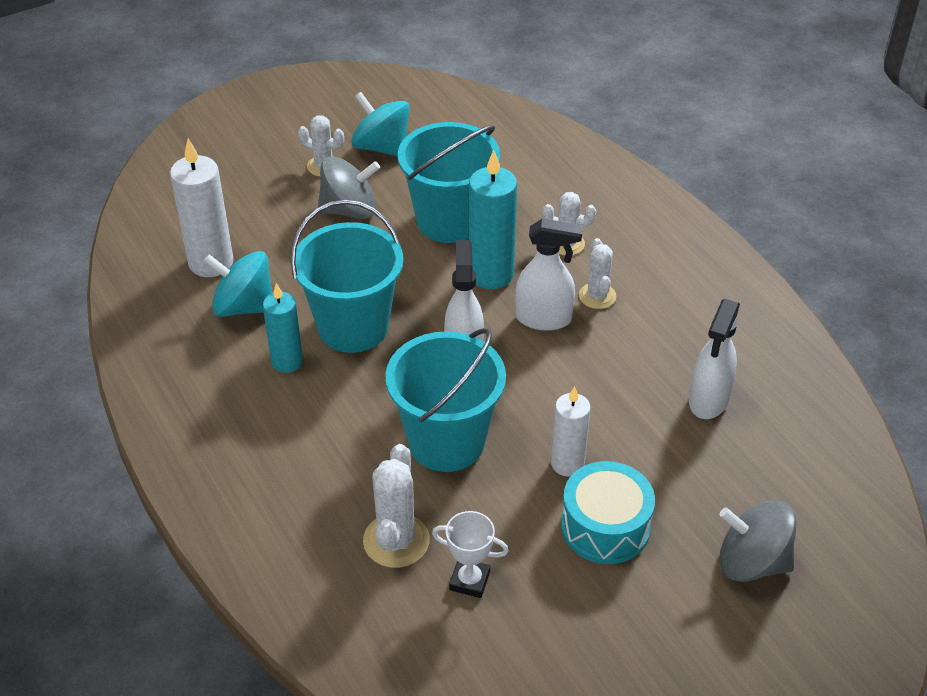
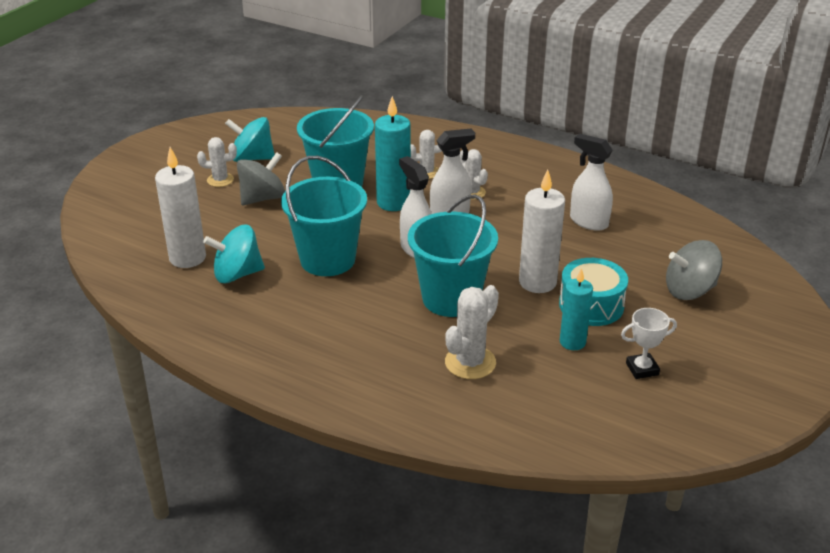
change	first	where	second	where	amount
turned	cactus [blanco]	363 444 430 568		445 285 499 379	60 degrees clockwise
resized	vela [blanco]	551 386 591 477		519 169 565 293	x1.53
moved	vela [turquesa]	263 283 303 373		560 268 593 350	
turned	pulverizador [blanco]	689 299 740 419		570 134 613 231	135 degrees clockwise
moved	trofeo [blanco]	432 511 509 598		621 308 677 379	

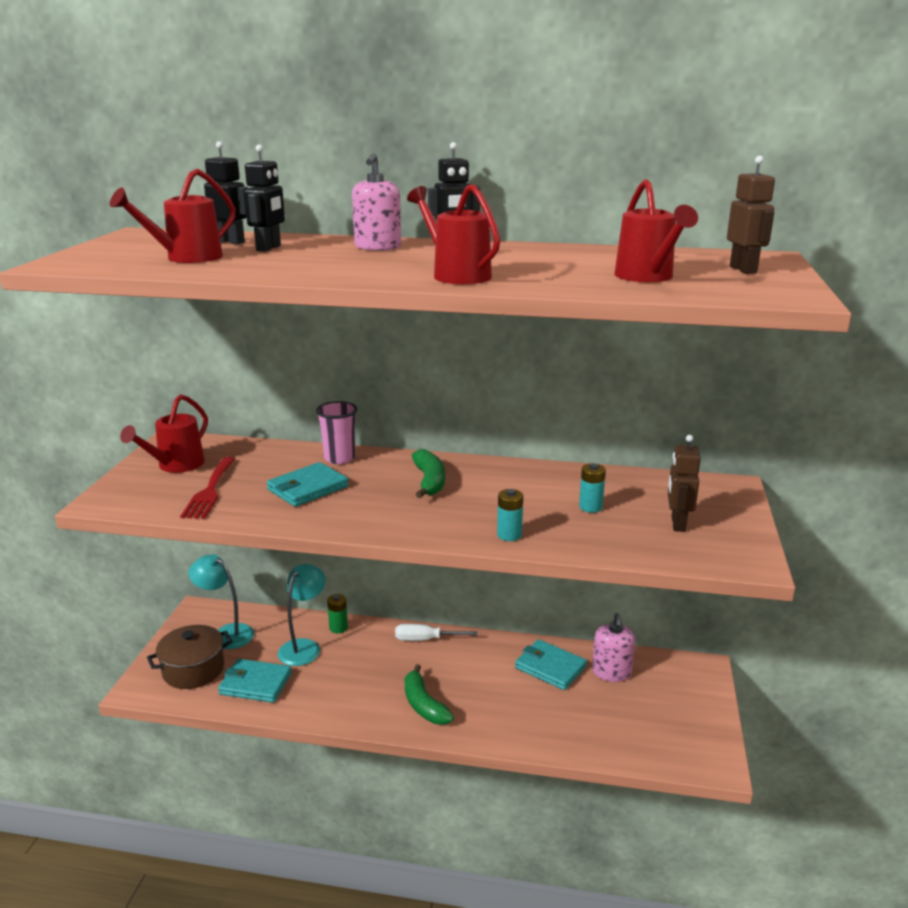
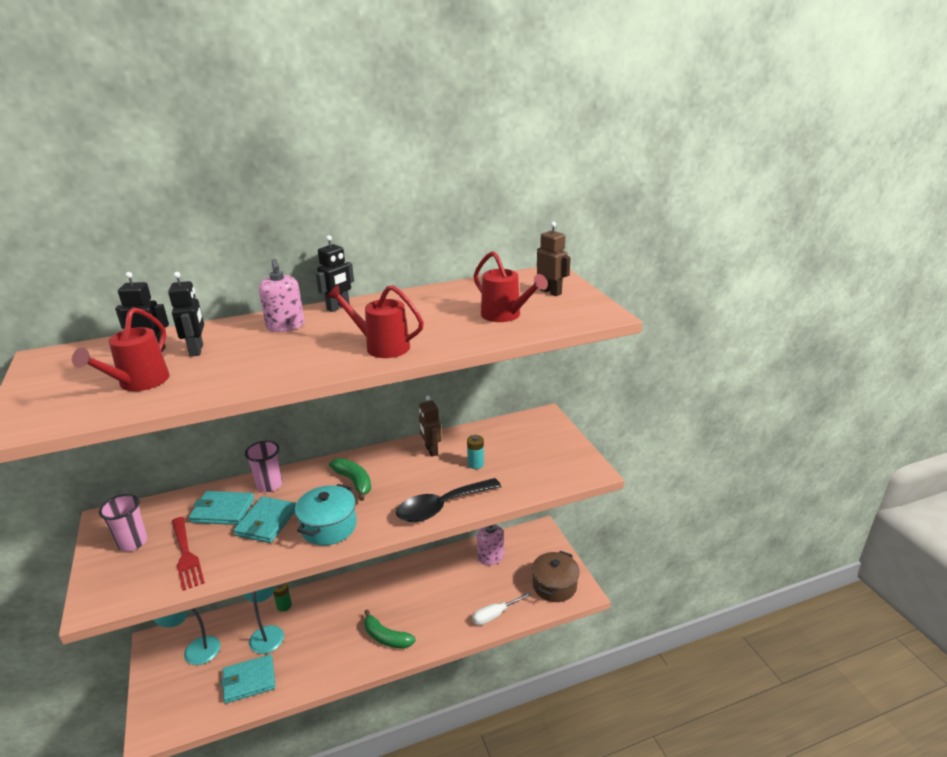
change	first	where	second	where	amount
replaced	regadera [rojo]	120 394 208 473	vaso [rosa]	99 494 147 551	
moved	cartera [turquesa]	515 639 587 690		189 491 255 525	
added			olla [turquesa]	295 484 357 546	
replaced	pila [turquesa]	497 489 523 541	cuchara [negro]	396 478 502 522	
moved	robot [marrón]	668 435 701 532		419 396 442 457	
moved	destornillador [blanco]	395 624 478 641		472 592 531 625	
moved	olla [marrón]	147 625 233 689		532 551 580 602	

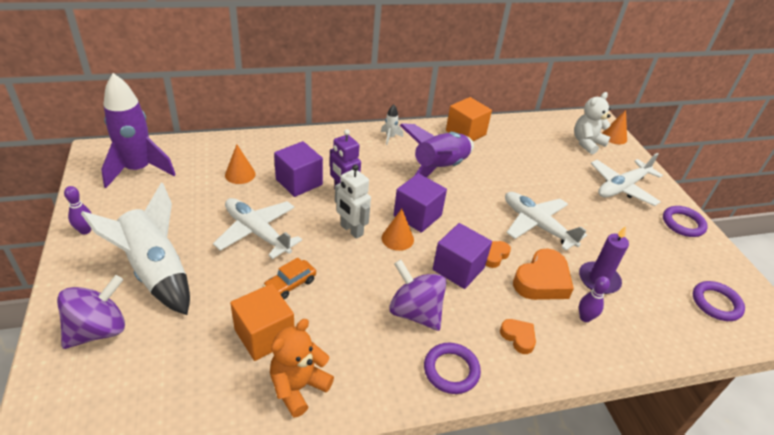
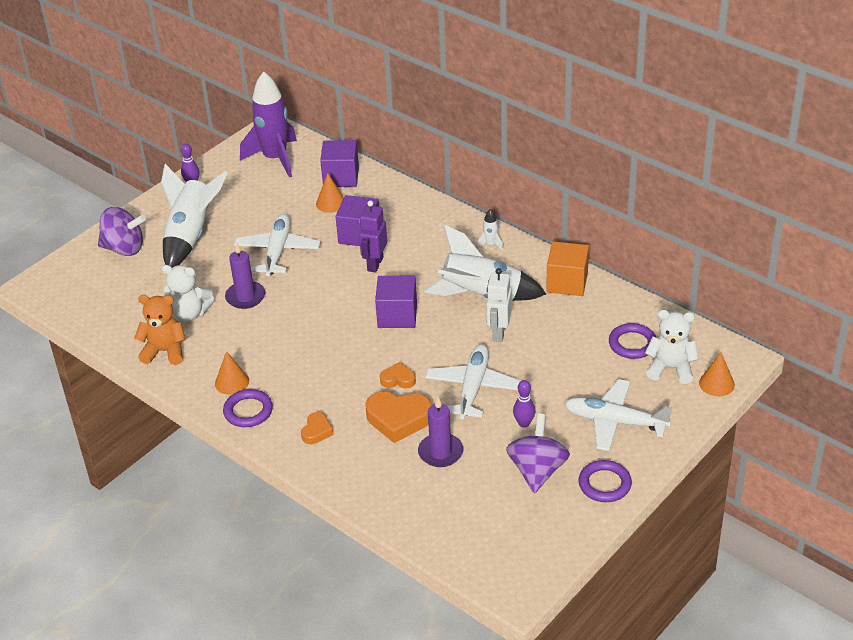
change	first	where	second	where	amount
replaced	cubo [naranja]	230 284 295 361	osito [blanco]	161 265 215 321	
moved	cono [naranja]	382 209 414 251		215 351 249 395	
replaced	coche [naranja]	263 257 316 299	vela [morado]	225 242 265 309	
moved	cubo [morado]	433 223 492 289		320 140 359 187	
recoloured	cohete [morado]	400 123 474 177	cohete [blanco]	424 225 546 301	
moved	robot [blanco]	335 164 371 239		486 268 512 342	
moved	peonza [morado]	389 260 447 331		506 414 570 493	
moved	bolo [morado]	579 276 610 322		513 380 535 428	
moved	anillo [morado]	693 281 745 321		609 323 656 359	

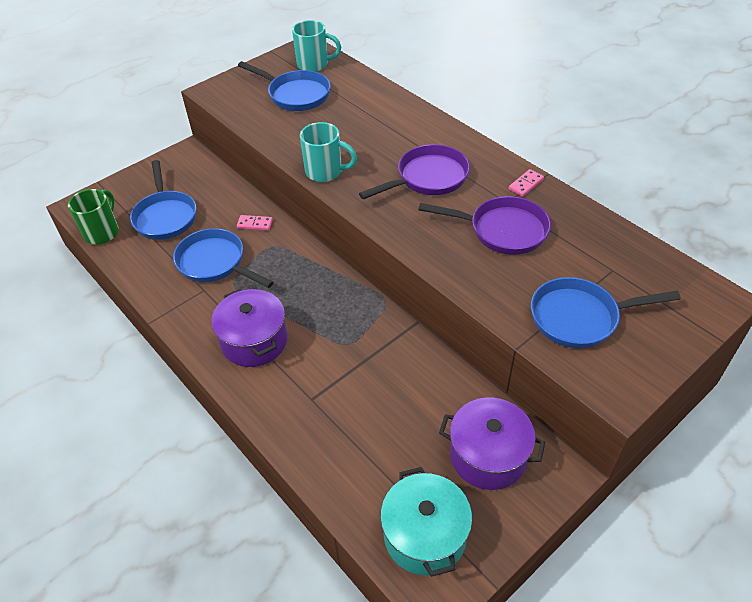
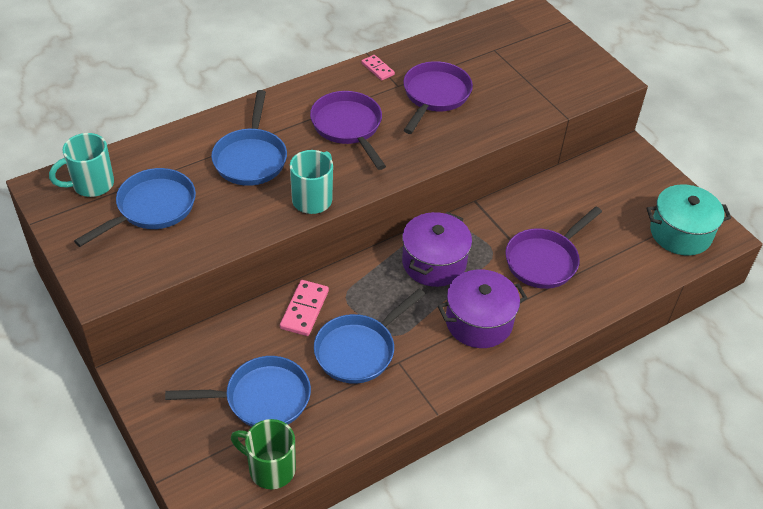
change	first	where	second	where	amount
turned	taza [turquesa]	292 20 341 72		49 133 114 197	135 degrees counterclockwise
moved	sartén [azul]	531 277 681 348		211 90 287 186	
resized	ficha de dominó [rosa]	237 215 273 231		280 280 329 336	x1.58
moved	olla [morado]	439 398 545 490		402 212 472 287	
added			sartén [morado]	505 207 602 289	

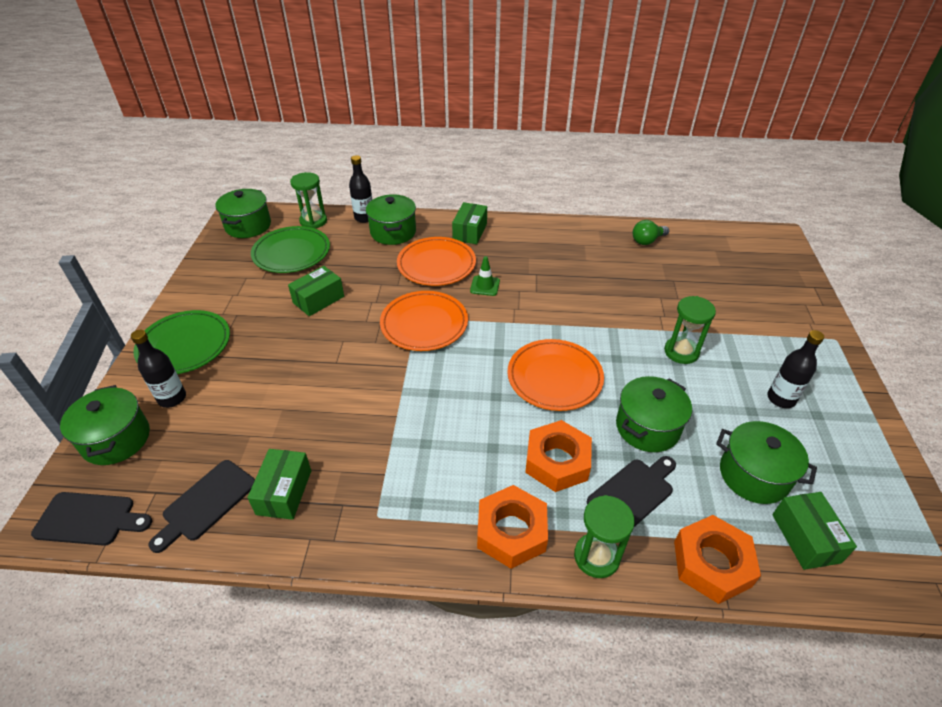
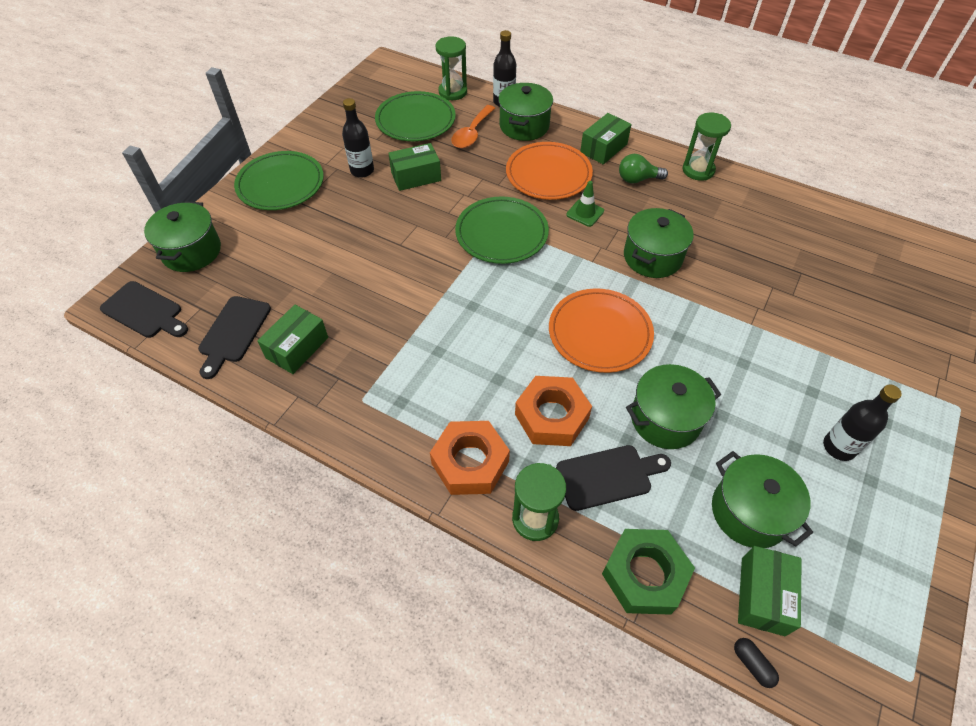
change	first	where	second	where	amount
turned	tabla de cortar [negro]	149 460 255 553		198 296 271 379	45 degrees counterclockwise
moved	botella [negro]	131 330 186 408		342 98 374 178	
added			cuchara [naranja]	451 105 495 148	
recoloured	plato [naranja]	380 291 468 351	plato [verde]	455 196 549 264	
recoloured	tuerca [naranja]	674 515 761 604	tuerca [verde]	602 529 695 615	
moved	bombilla [verde]	633 220 669 245		619 154 668 183	
moved	olla [verde]	215 189 271 238		624 208 694 278	
moved	reloj de arena [verde]	664 296 716 364		683 113 731 181	
added			cápsula [negro]	734 638 779 688	

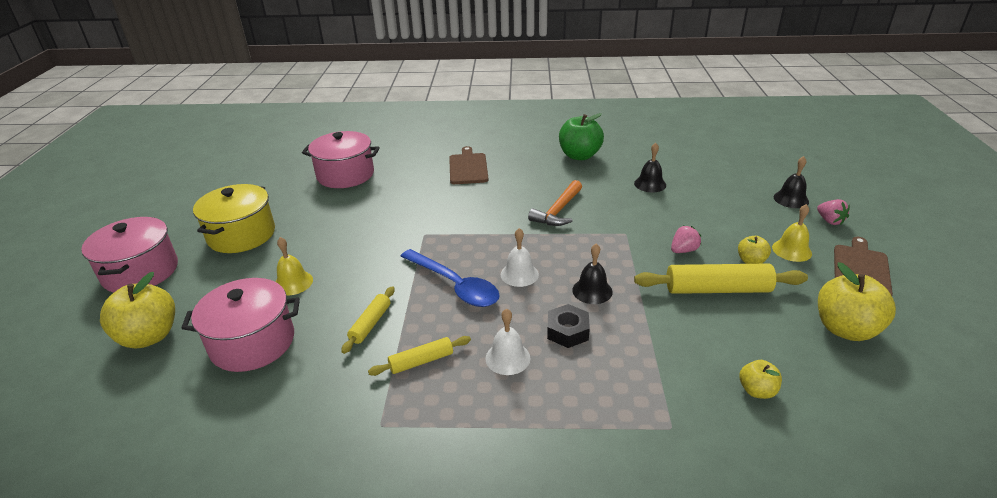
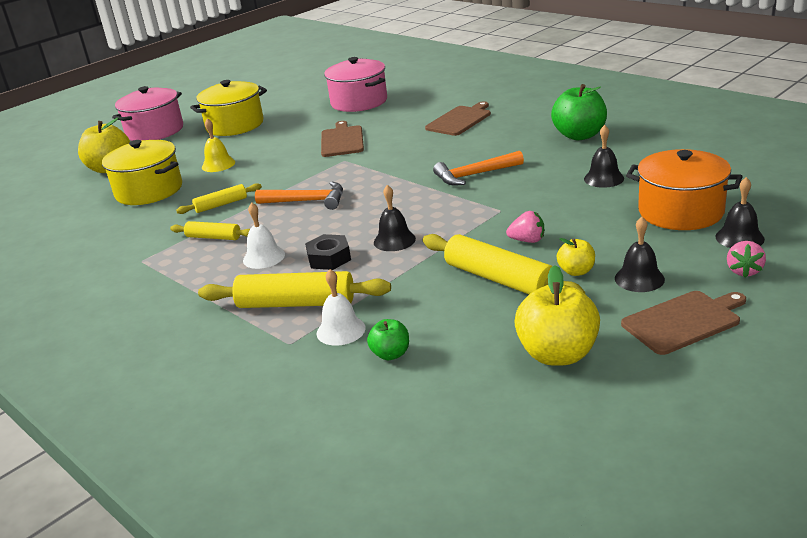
change	first	where	second	where	amount
recoloured	olla [rosa]	181 278 300 372	olla [amarillo]	102 140 182 205	
added			rodillo [amarillo]	198 271 391 308	
replaced	cuchara [azul]	400 249 500 307	martillo [naranja]	255 182 343 210	
moved	campana [blanco]	501 228 539 287		317 269 366 346	
added			tabla de cortar [marrón]	321 121 364 157	
recoloured	manzana [amarillo]	740 360 782 399	manzana [verde]	367 319 409 360	
recoloured	campana [amarillo]	772 204 812 262	campana [negro]	615 217 665 292	
added			olla [naranja]	626 149 743 230	

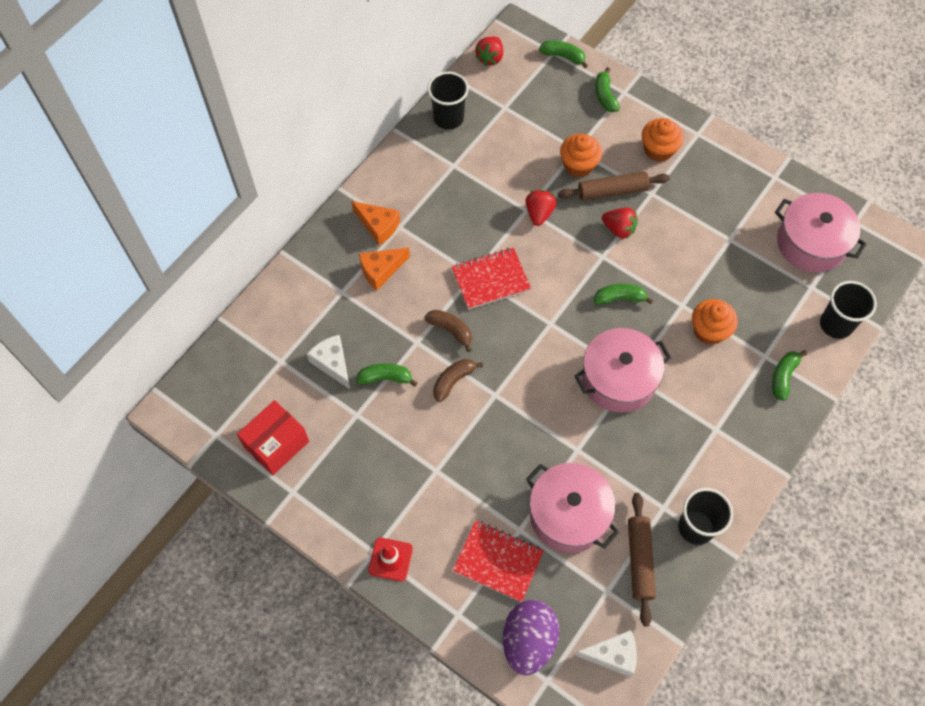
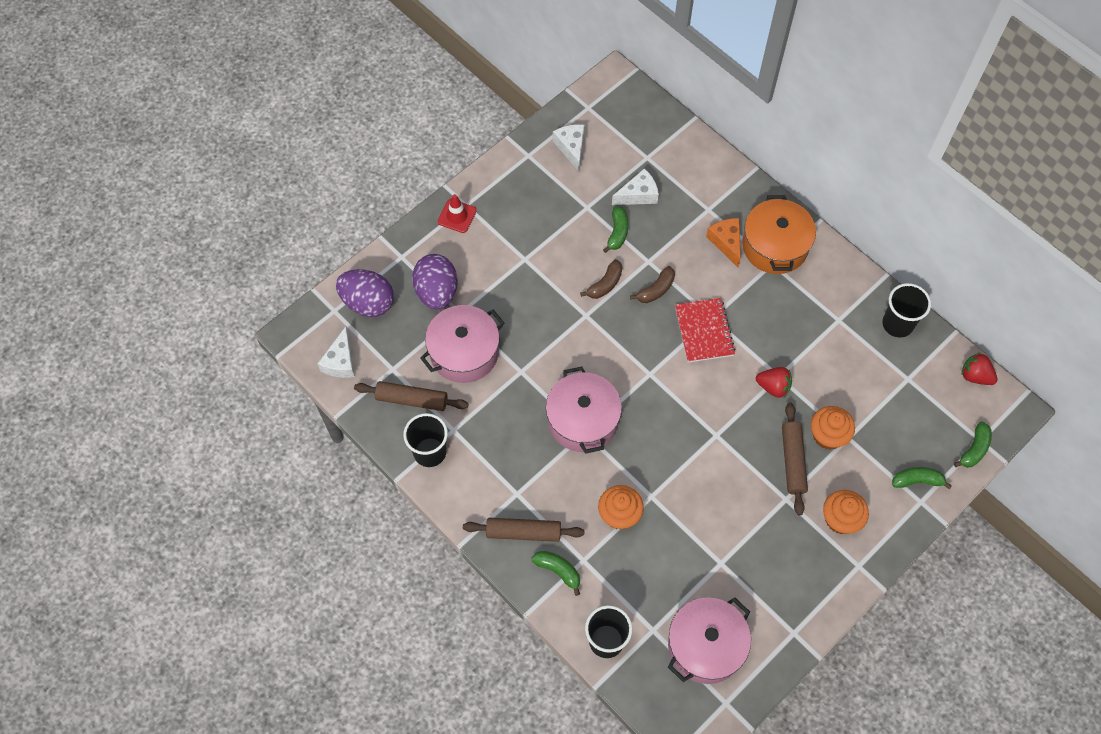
change	first	where	second	where	amount
replaced	cuaderno [rojo]	453 520 544 602	huevo [morado]	412 254 458 310	
added			rodillo [marrón]	463 518 584 542	
replaced	caja [rojo]	237 400 309 475	queso [blanco]	553 124 584 171	
turned	plátano [marrón]	433 359 483 402		580 259 622 299	75 degrees clockwise
replaced	queso [naranja]	351 201 400 246	olla [naranja]	742 195 816 274	
removed	plátano [verde]	594 283 653 305			
removed	fresa [rojo]	602 208 638 238			

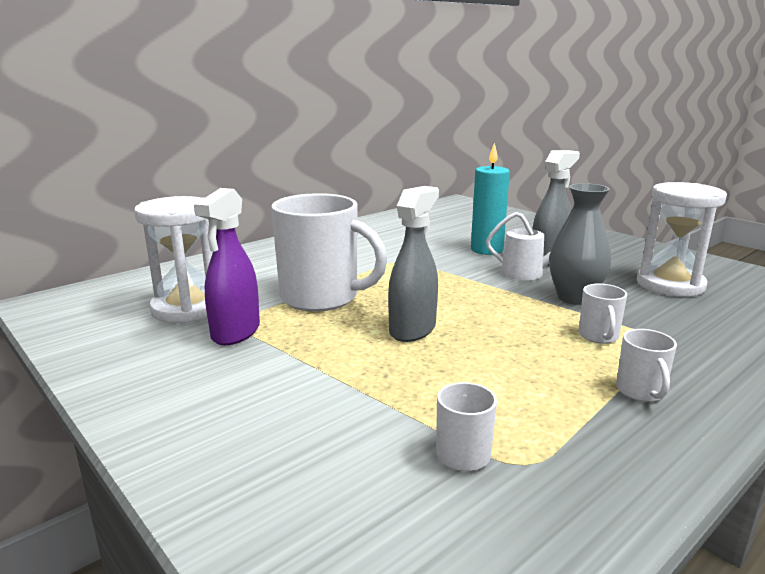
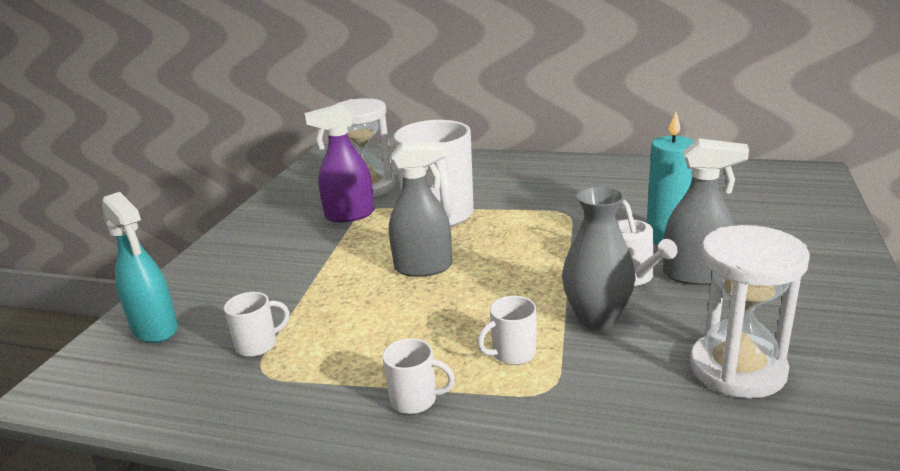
change	first	where	second	where	amount
added			pulverizador [turquesa]	102 192 178 343	
turned	taza [blanco]	616 329 677 402		382 338 455 414	135 degrees counterclockwise

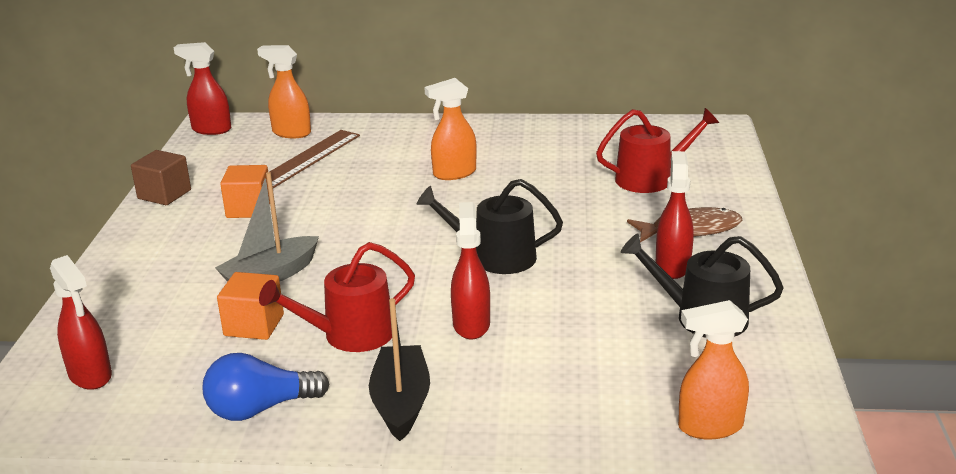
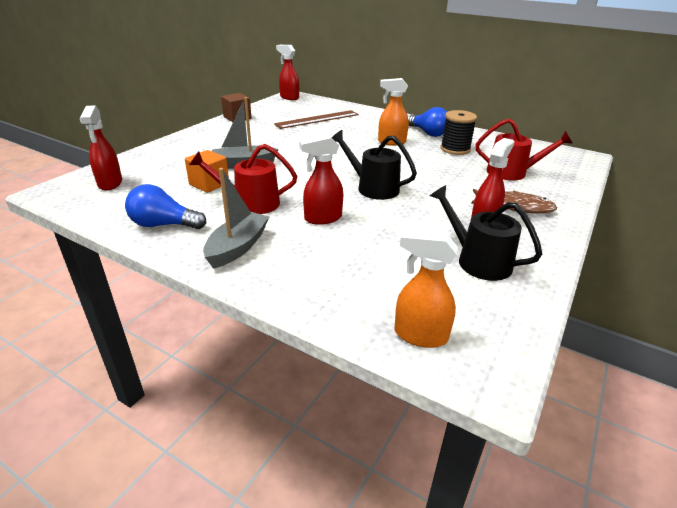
change	first	where	second	where	amount
recoloured	barco [negro]	369 298 430 441	barco [gris]	203 168 269 269	
turned	pulverizador [rojo]	451 202 490 340		299 135 343 225	135 degrees counterclockwise
added			bombilla [azul]	408 107 447 137	
added			carrete [negro]	440 110 477 155	
removed	cubo [naranja]	220 165 270 218			
removed	pulverizador [naranja]	257 45 311 138			

